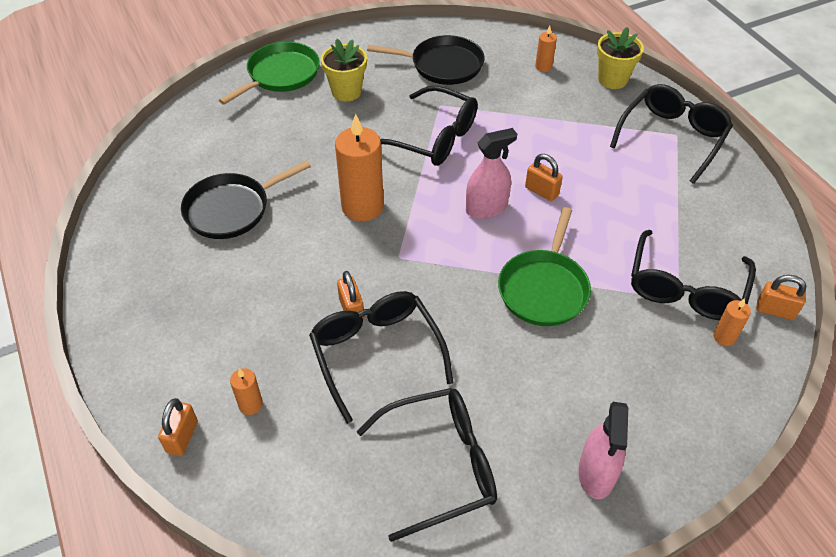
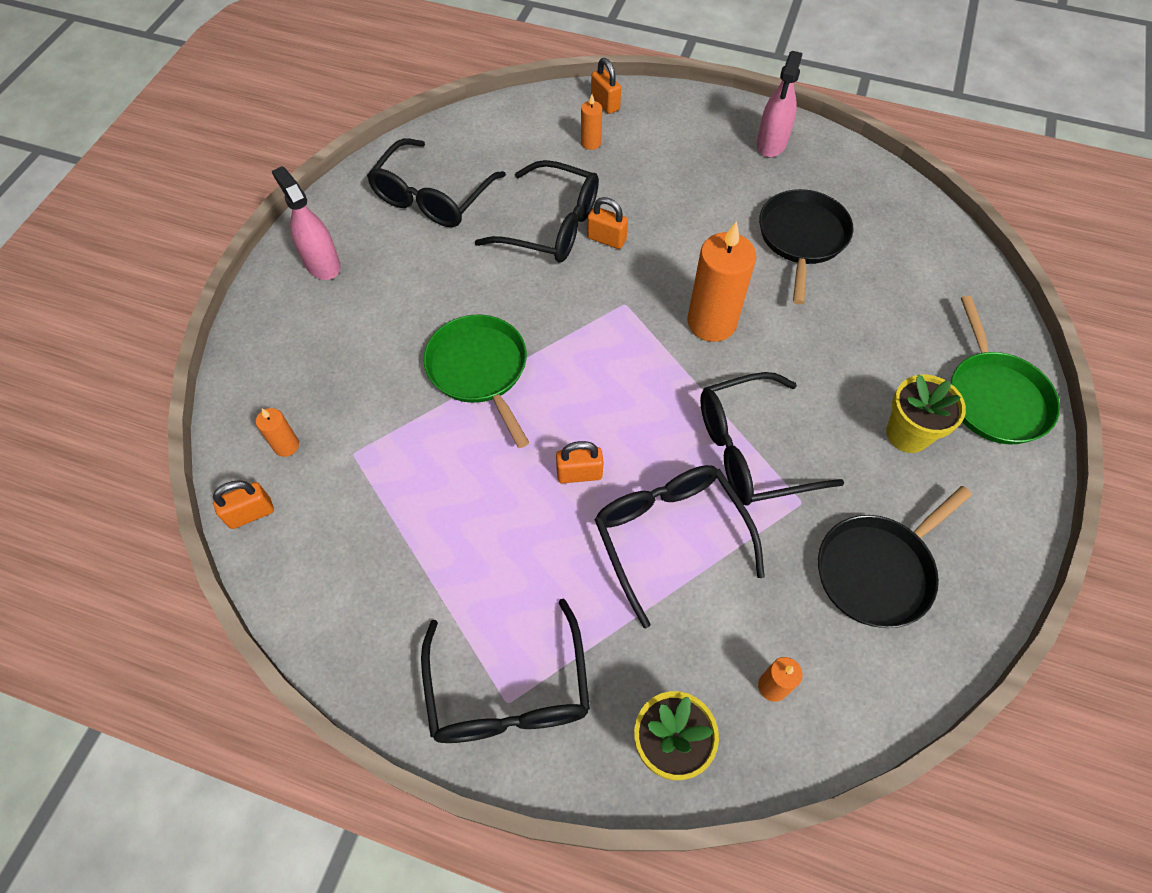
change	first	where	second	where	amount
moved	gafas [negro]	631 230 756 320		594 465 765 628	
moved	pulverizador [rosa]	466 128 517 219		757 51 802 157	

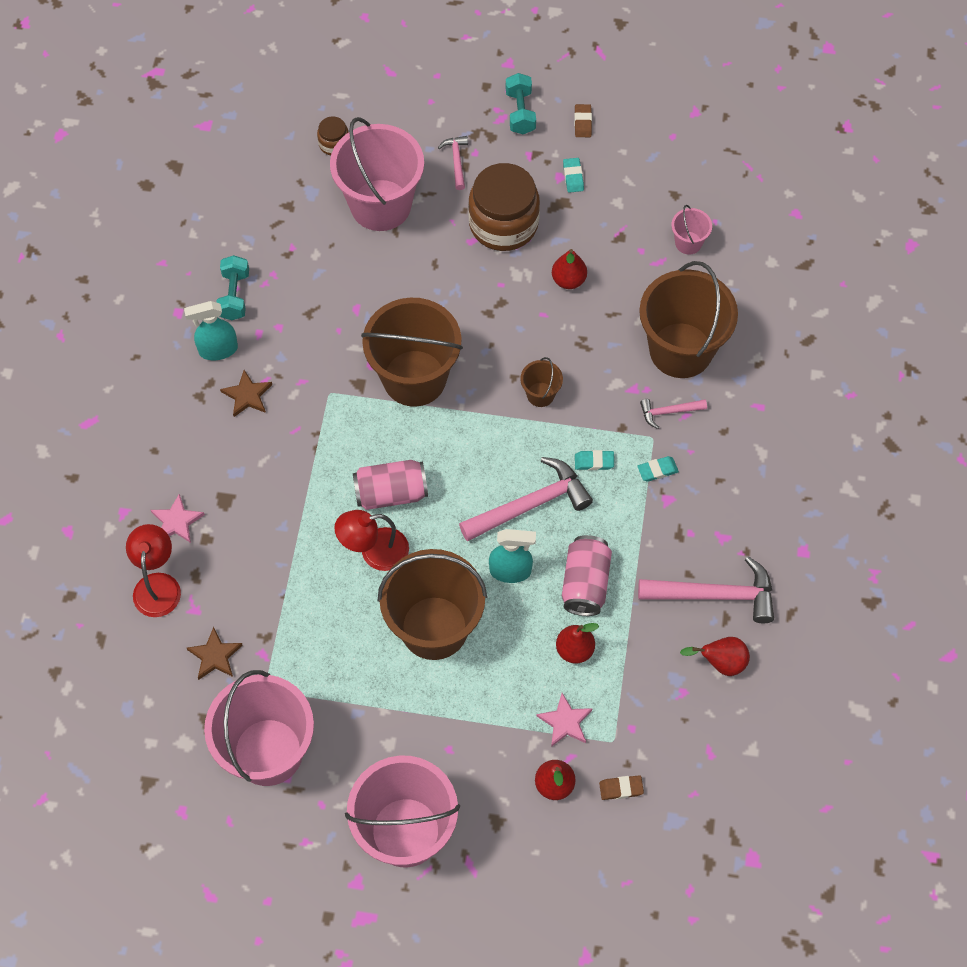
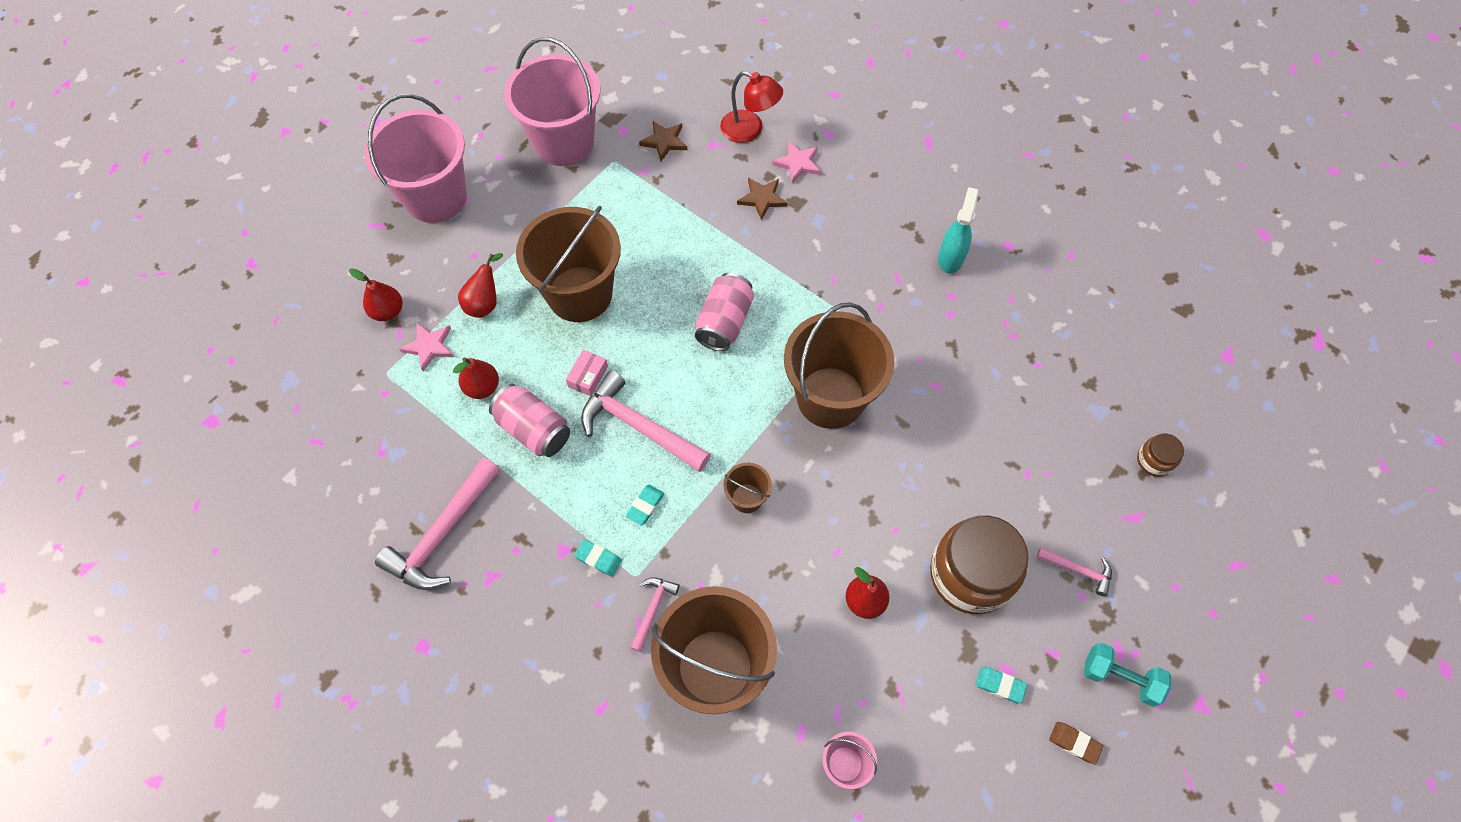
change	first	where	second	where	amount
moved	pera [rojo]	680 637 750 676		458 253 503 318	
replaced	pulverizador [turquesa]	489 529 536 583	caja [rosa]	566 350 608 396	
turned	goma de borrar [turquesa]	637 456 679 482		574 540 622 577	75 degrees counterclockwise
turned	martillo [rosa]	459 457 593 542		581 370 711 472	120 degrees clockwise
moved	estrella [marrón]	220 370 272 417		737 178 787 220	
removed	mancuerna [turquesa]	216 255 249 320			
removed	balde [rosa]	330 117 424 231			
removed	lámpara [rojo]	334 510 409 571			
removed	goma de borrar [marrón]	599 775 644 800			

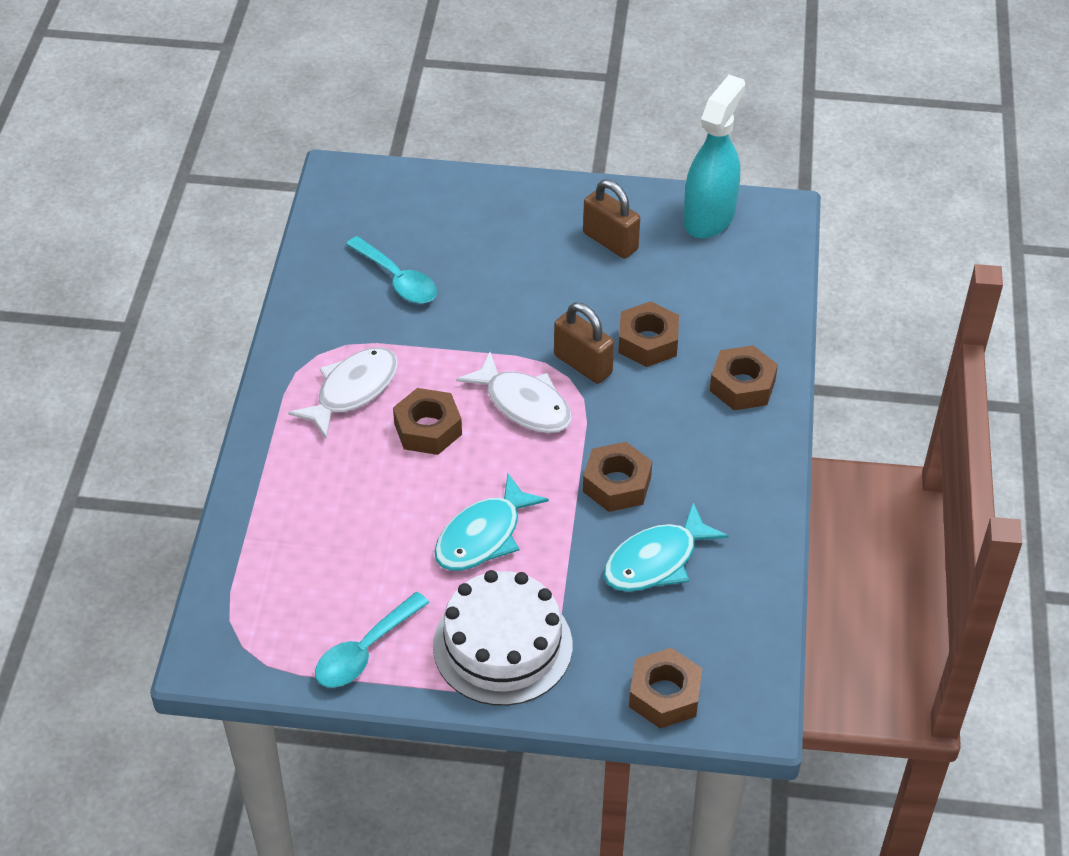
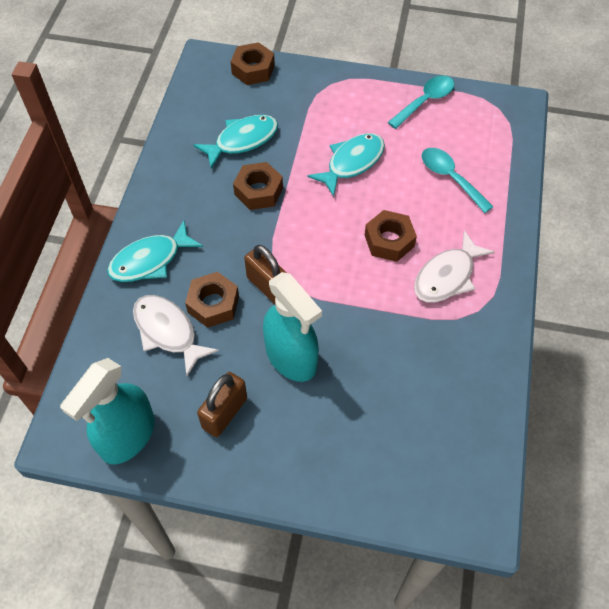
change	first	where	second	where	amount
replaced	tuerca [marrón]	710 345 778 410	pez [turquesa]	107 221 203 282	
moved	pez [blanco]	456 352 572 433		133 295 219 376	
turned	candado [marrón]	583 180 640 259		197 372 247 437	75 degrees clockwise
added			pulverizador [turquesa]	263 272 322 382	
moved	cuchara [turquesa]	346 236 437 304		422 148 493 213	
removed	tarta [blanco]	433 570 572 706			

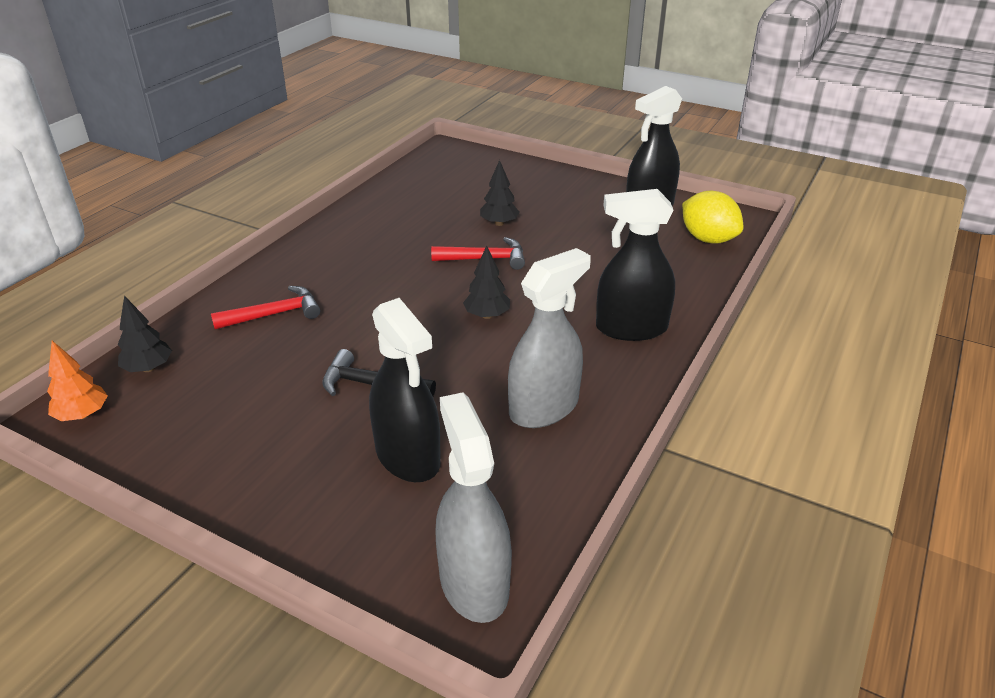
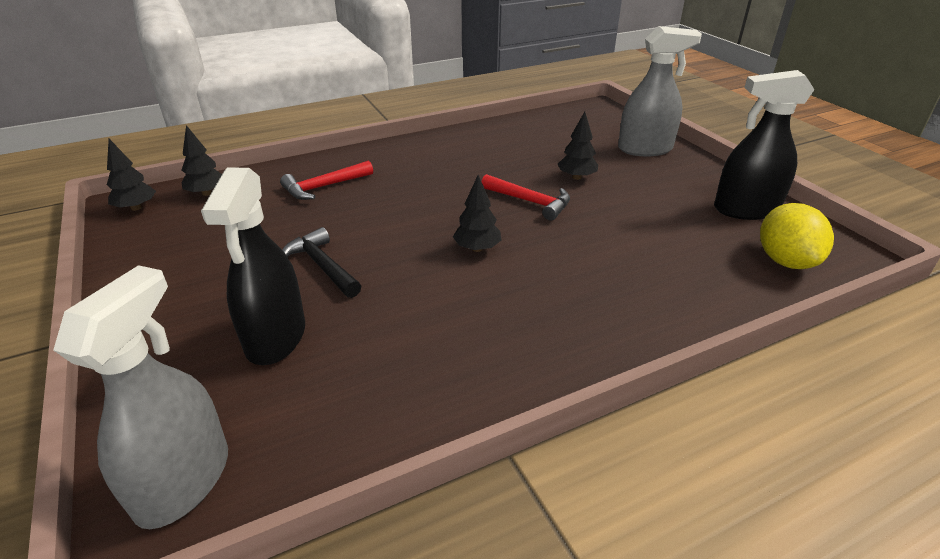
change	first	where	second	where	amount
recoloured	árbol [naranja]	47 341 108 421	árbol [negro]	107 139 156 211	
turned	martillo [rojo]	211 286 320 329		280 160 373 200	135 degrees clockwise
moved	pulverizador [gris]	508 248 591 428		618 26 702 156	
removed	pulverizador [negro]	596 189 675 341			

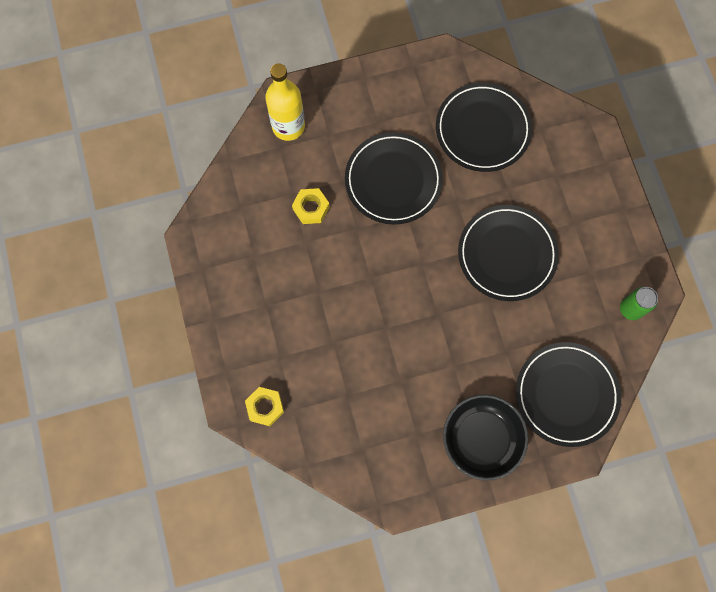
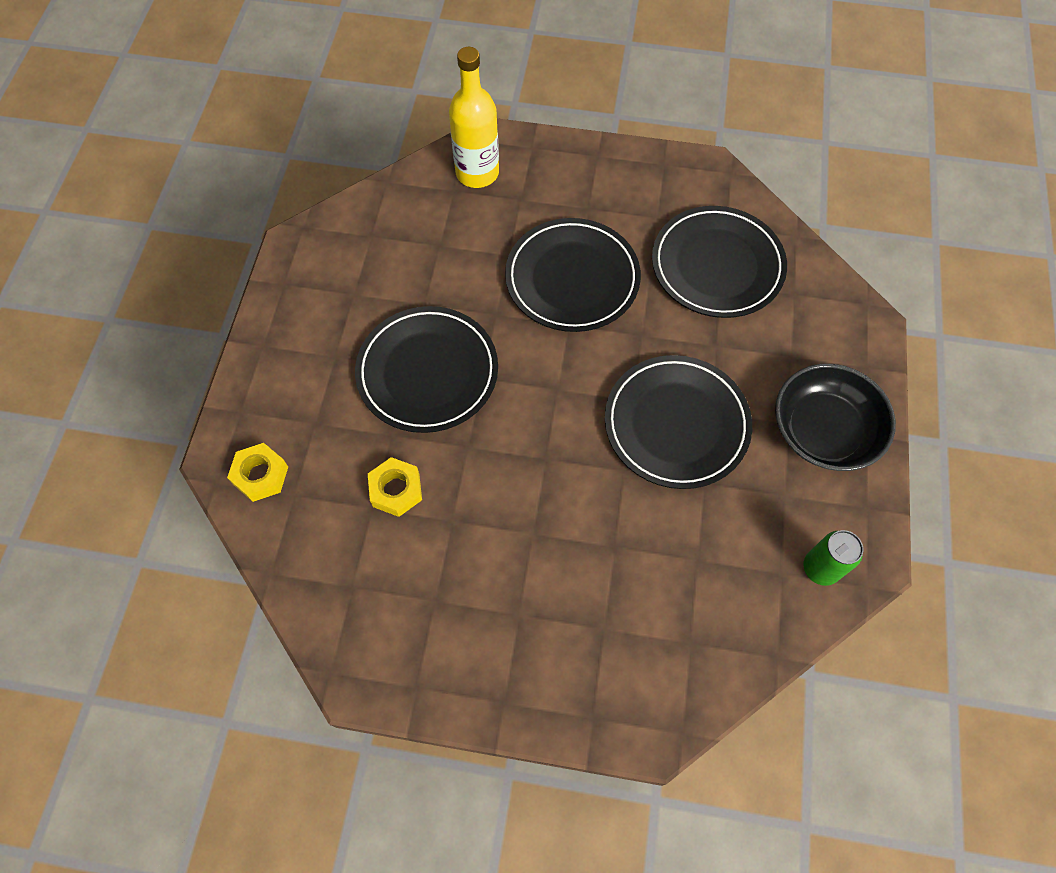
change	first	where	second	where	amount
moved	plato [negro]	516 342 621 447		355 306 498 433	
moved	tuerca [amarillo]	292 188 330 224		368 457 422 517	
moved	cuenco [negro]	443 394 528 481		775 364 896 471	

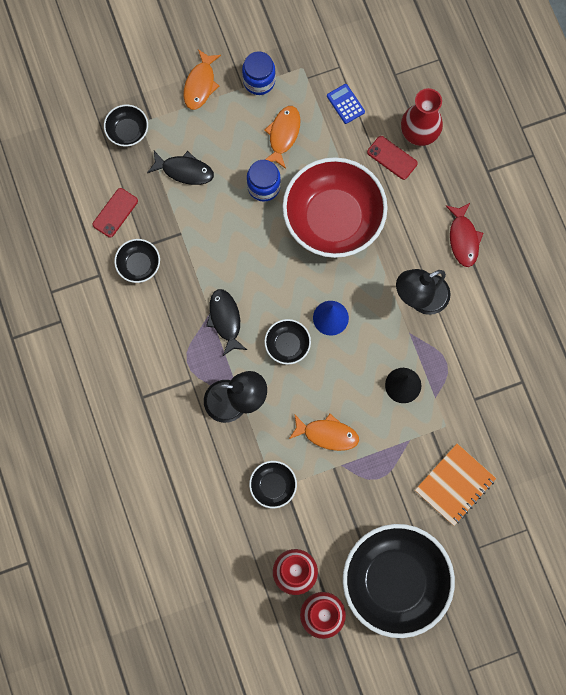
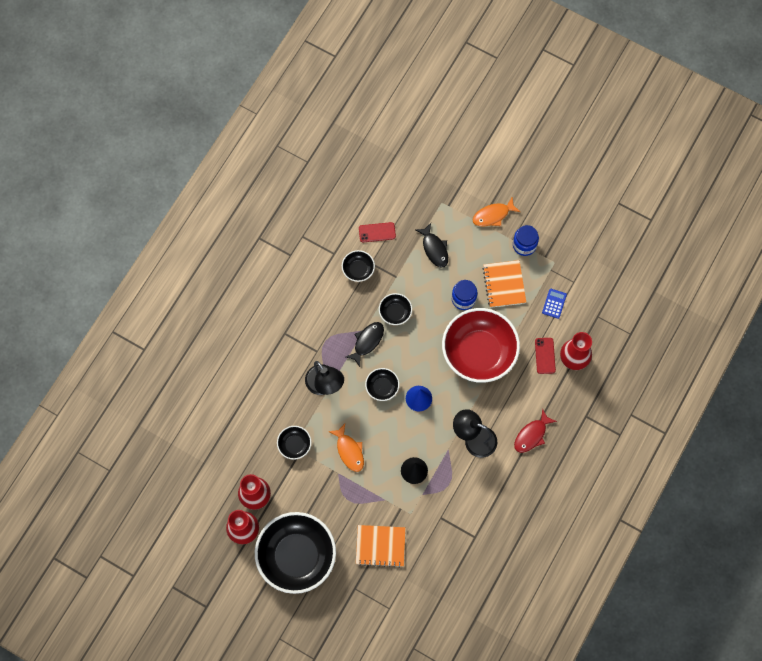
change	first	where	second	where	amount
moved	cuenco [negro]	104 105 148 147		379 293 412 325	
replaced	pez [naranja]	264 106 300 169	cuaderno [naranja]	483 260 527 308	

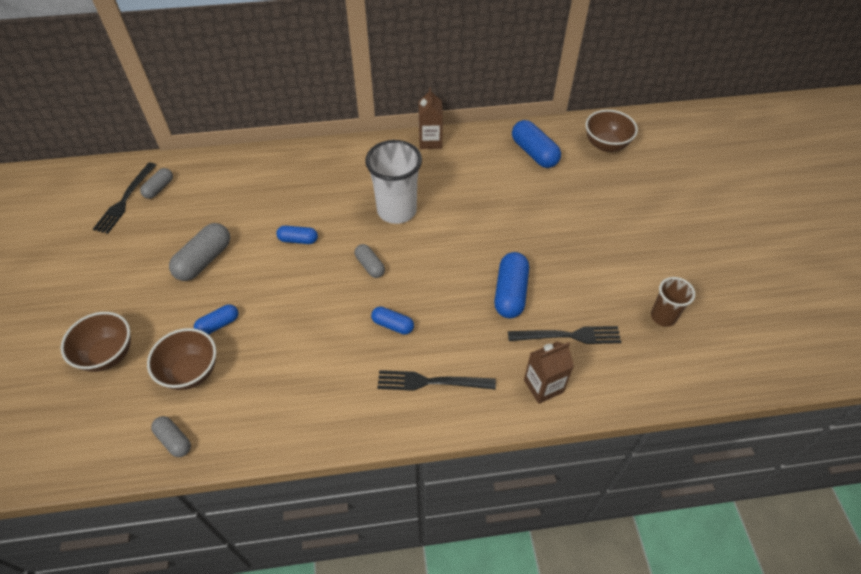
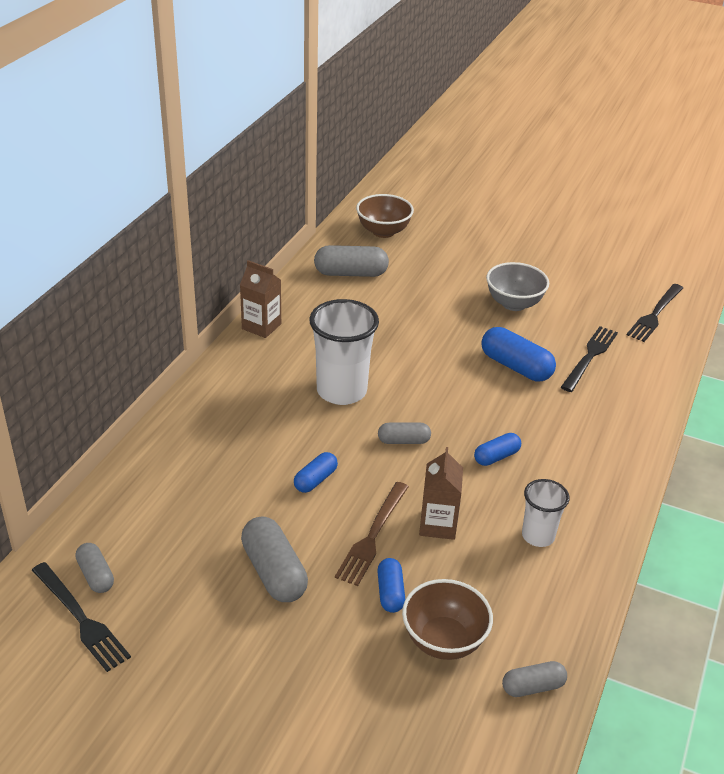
change	first	where	second	where	amount
recoloured	cápsula [azul]	512 120 561 168	cápsula [gris]	314 245 389 277	
added			tenedor [marrón]	335 482 409 586	
moved	cartón de leche [marrón]	524 342 574 404		419 447 463 540	
added			cuenco [gris]	486 262 549 311	
added			vaso [blanco]	522 479 570 547	
moved	tenedor [negro]	378 370 496 391		627 284 683 342	
removed	cuenco [marrón]	61 312 131 372			
removed	vaso [marrón]	651 277 696 327			

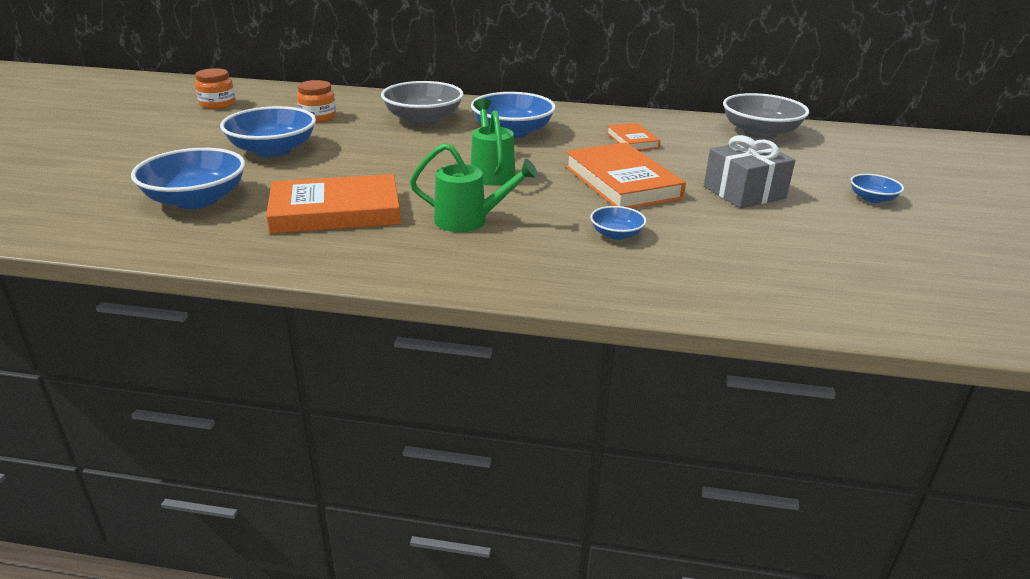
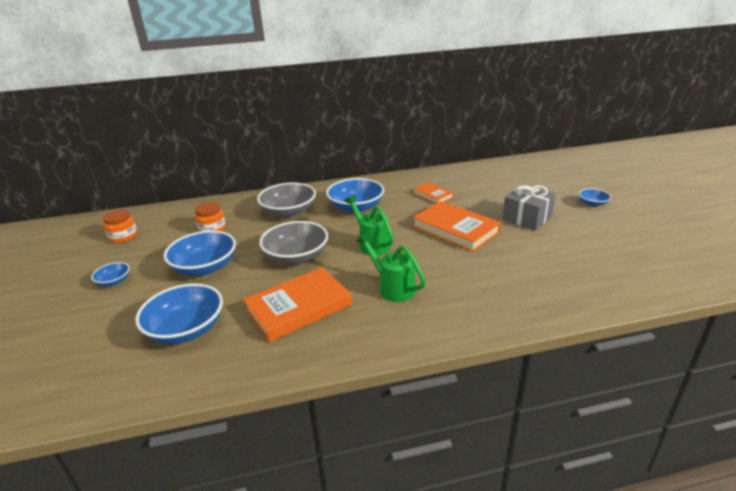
change	first	where	second	where	amount
moved	cuenco [azul]	590 206 646 240		91 262 130 286	
moved	cuenco [gris]	723 93 809 139		259 221 328 264	
turned	regadera [verde]	410 143 538 232		356 233 426 302	120 degrees counterclockwise

